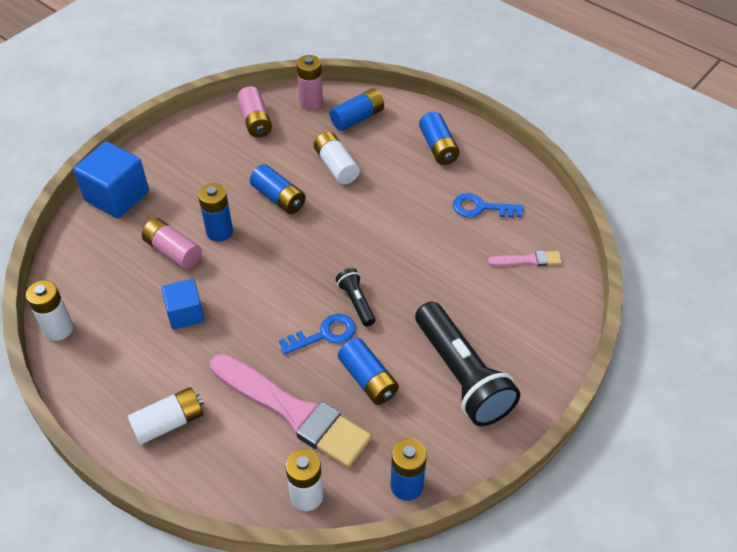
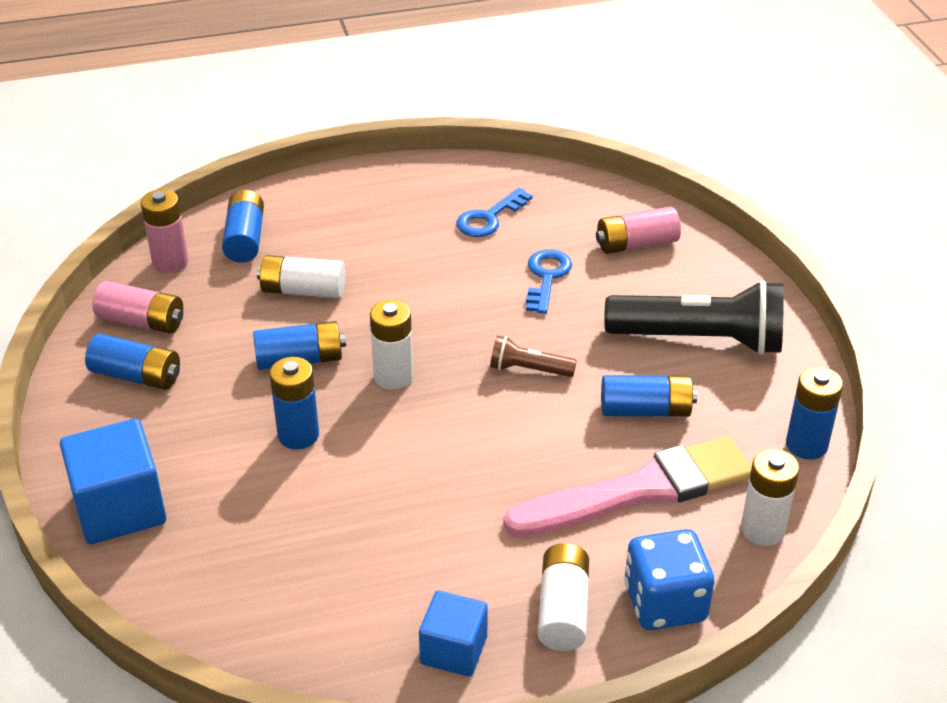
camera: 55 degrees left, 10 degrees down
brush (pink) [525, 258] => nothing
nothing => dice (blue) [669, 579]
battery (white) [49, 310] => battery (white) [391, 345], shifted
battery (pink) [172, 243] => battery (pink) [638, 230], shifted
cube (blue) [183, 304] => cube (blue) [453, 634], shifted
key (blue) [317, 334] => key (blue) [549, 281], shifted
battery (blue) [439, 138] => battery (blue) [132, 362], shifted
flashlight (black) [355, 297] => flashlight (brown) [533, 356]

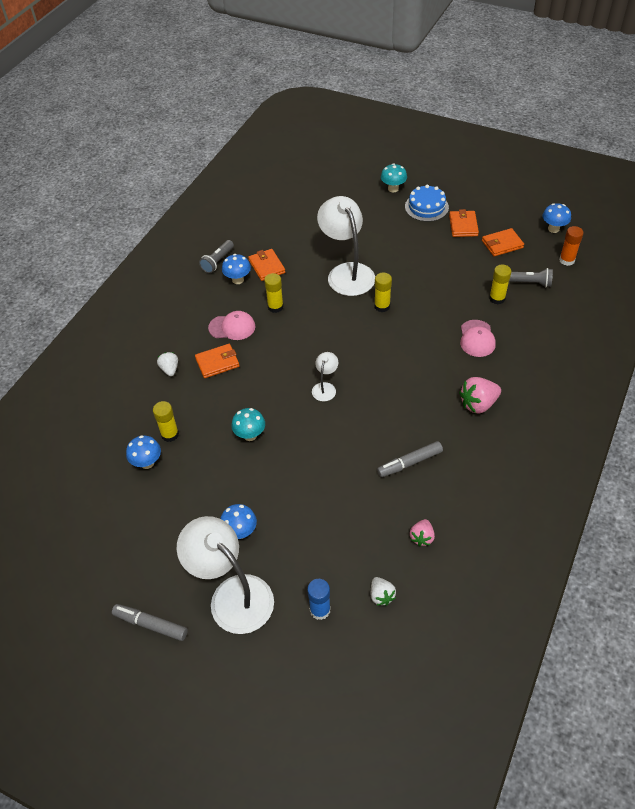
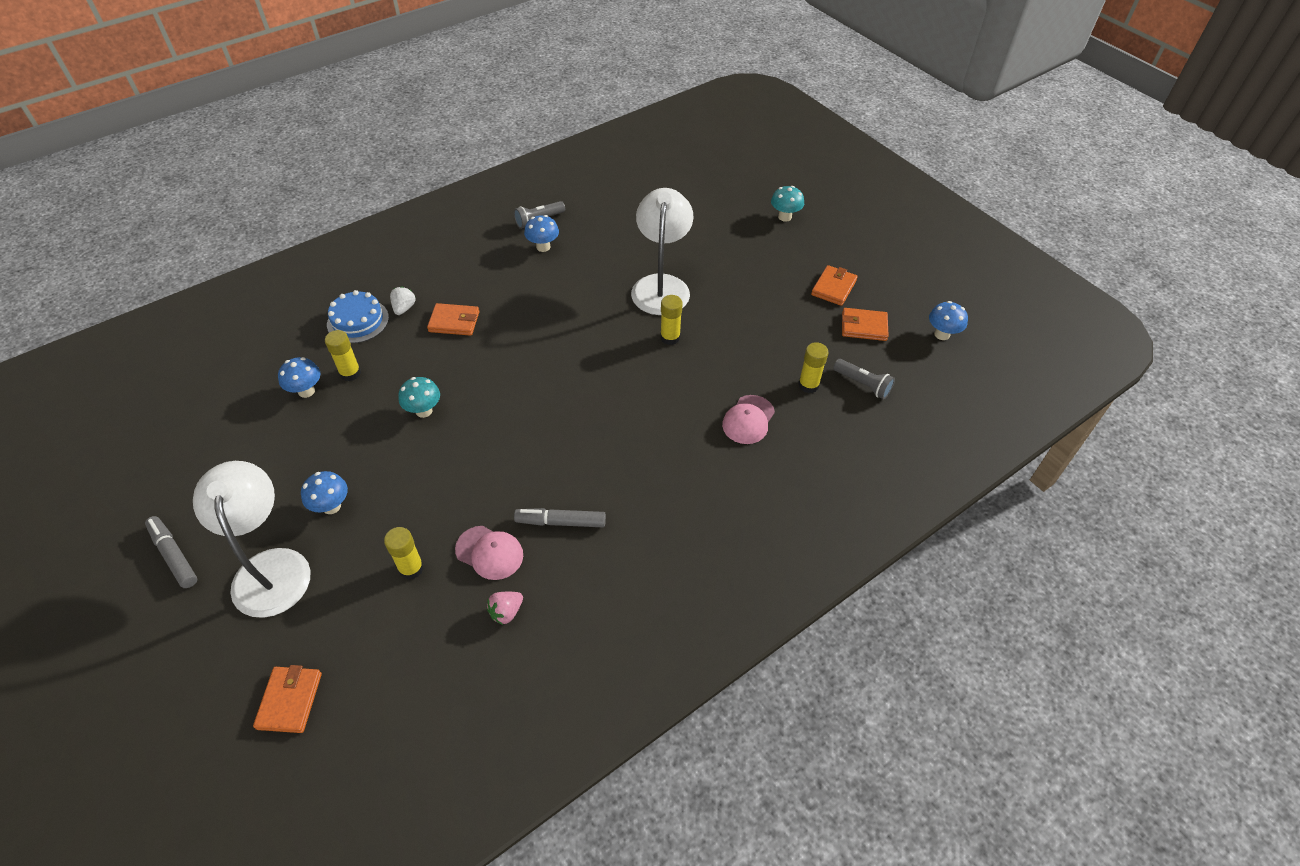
camera: 25 degrees right, 0 degrees up
glue stick (blue) [319, 599] => nothing
lamp (white) [325, 377] => nothing
strawberry (white) [383, 591] => nothing
strawberry (pink) [480, 395] => nothing
glue stick (orange) [571, 246] => nothing
cap (pink) [231, 325] => cap (pink) [489, 553], shifted
wallet (orange) [266, 265] => wallet (orange) [287, 699], shifted
glue stick (yellow) [274, 293] => glue stick (yellow) [404, 553], shifted
cake (blue) [427, 203] => cake (blue) [358, 316], shifted

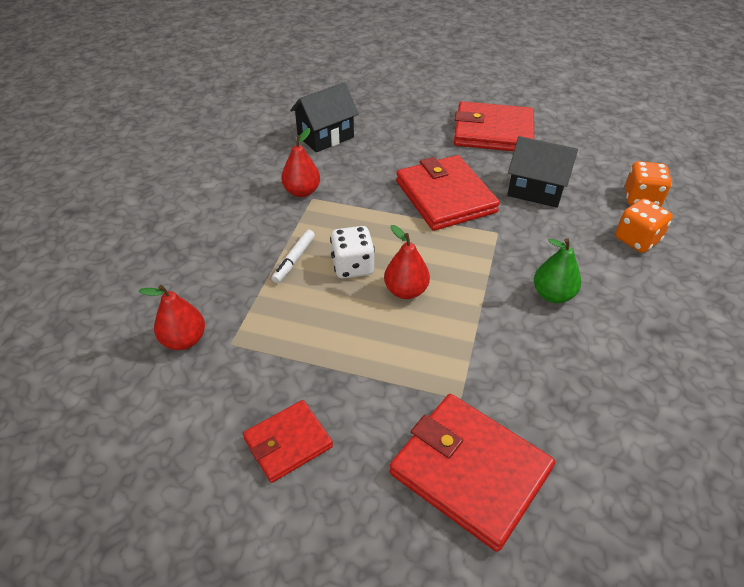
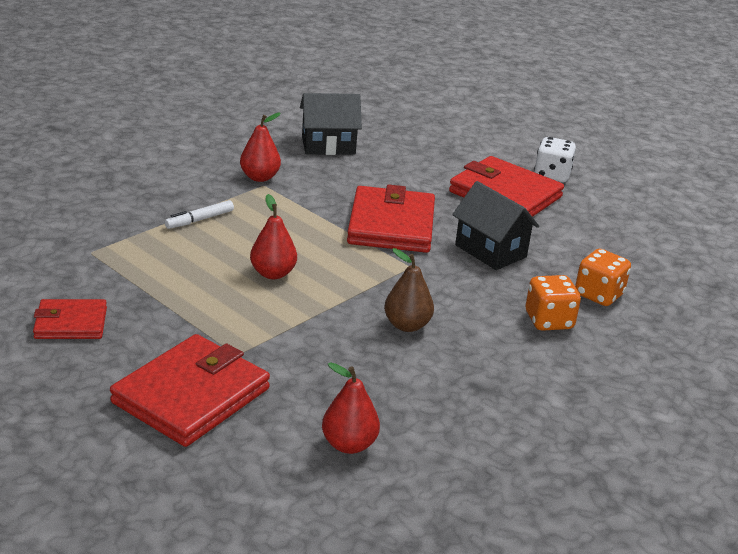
camera: 25 degrees right, 15 degrees down
pear (red) [172, 317] => pear (red) [351, 408], shifted
dice (white) [352, 252] => dice (white) [555, 159], shifted
pear (green) [557, 270] => pear (brown) [409, 290]
wallet (red) [472, 473] => wallet (red) [190, 390], 60 degrees clockwise

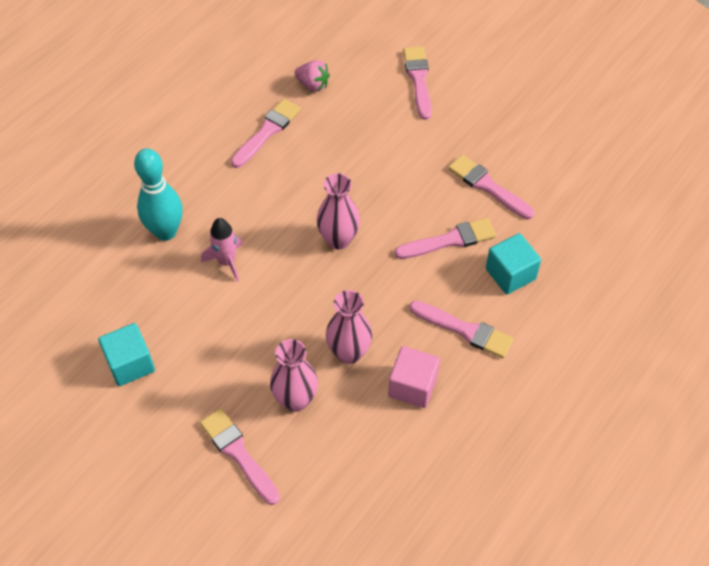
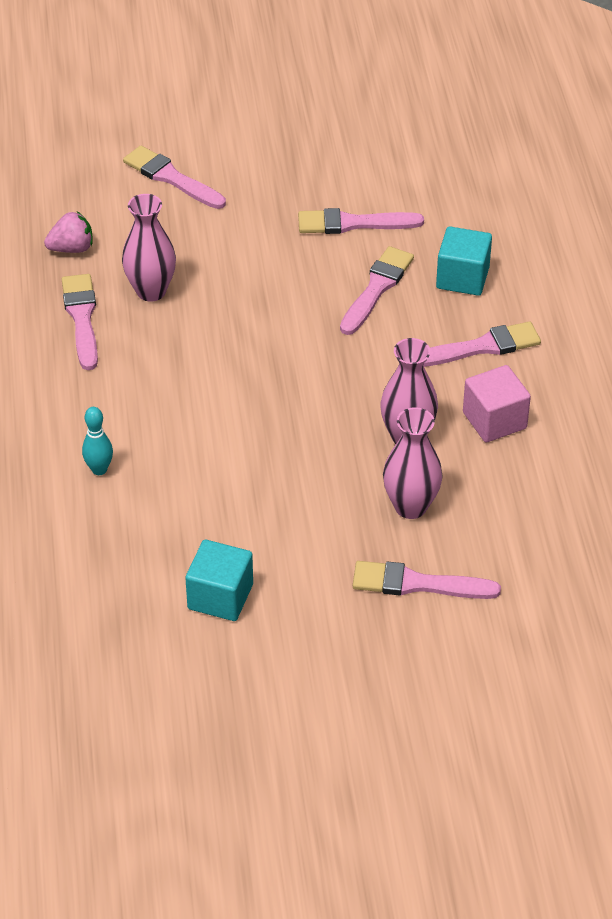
camera: 45 degrees left, 10 degrees down
rocket (pink) [221, 250] => nothing
vase (pink) [338, 211] => vase (pink) [149, 248], shifted
bowling pin (turquoise) [158, 194] => bowling pin (turquoise) [97, 441], x0.52

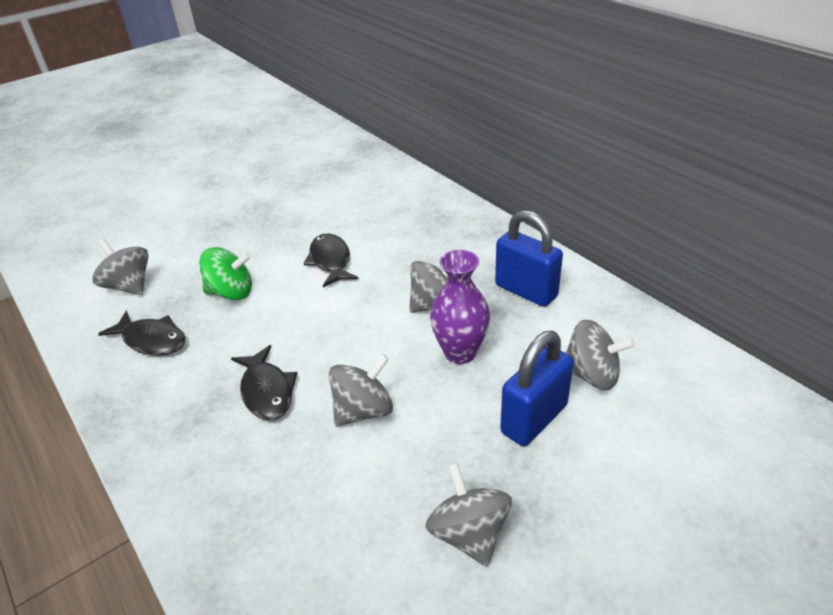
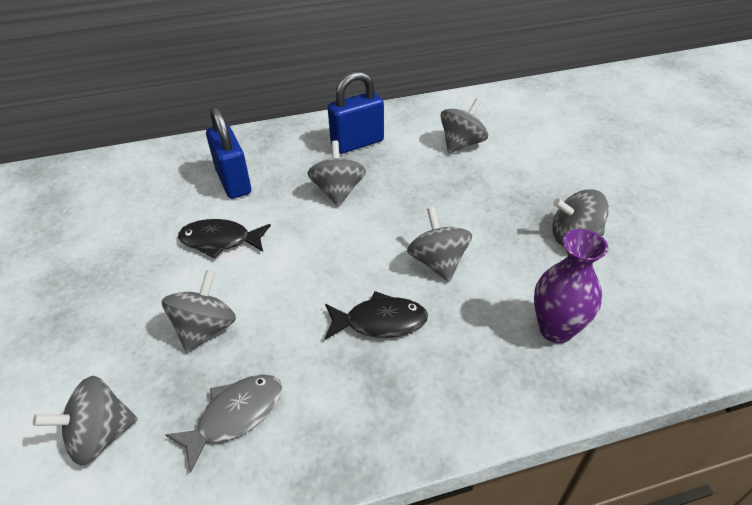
camera: 70 degrees left, 5 degrees up
vase (purple) [460, 307] => vase (purple) [571, 286], shifted
padlock (blue) [537, 388] => padlock (blue) [228, 153], shifted
fish (black) [141, 333] => fish (grey) [223, 423]
spinning top (green) [225, 273] => spinning top (grey) [199, 311]

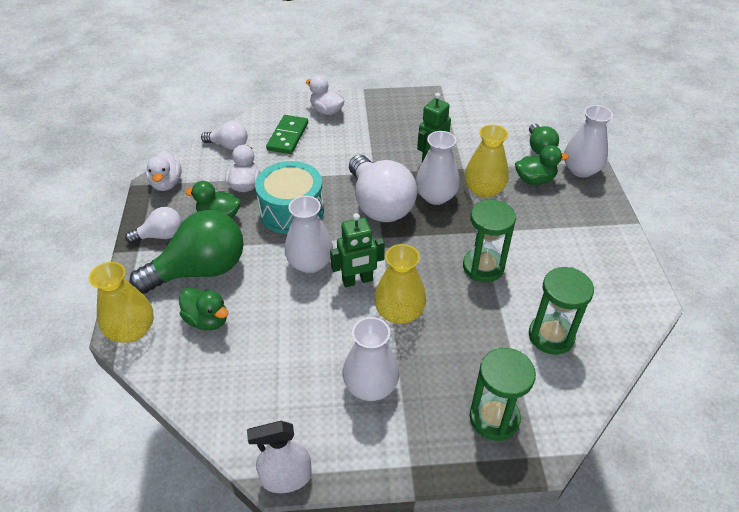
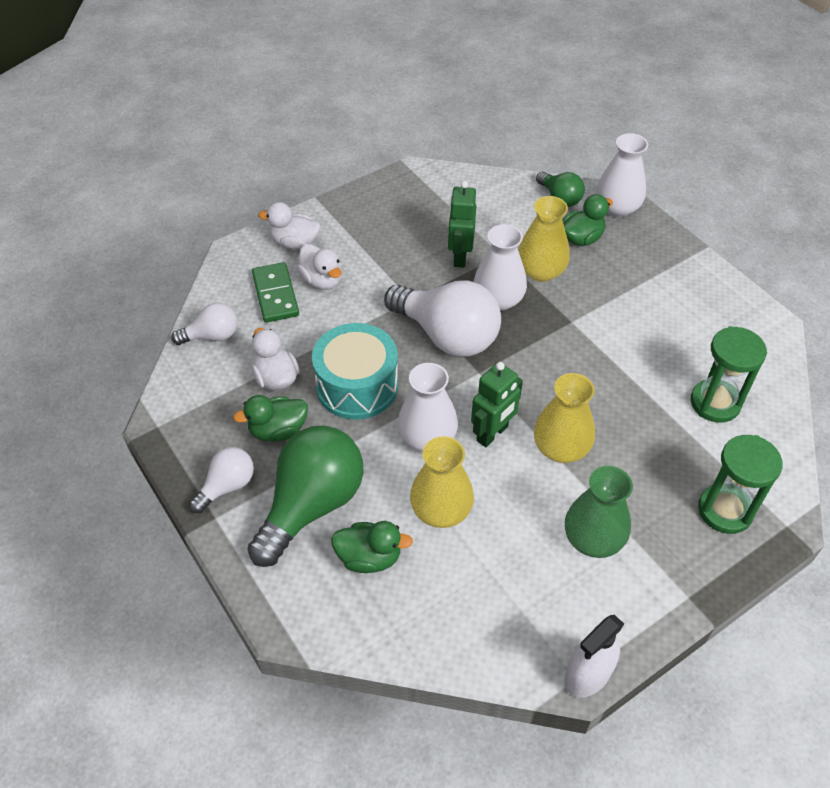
camera: 30 degrees left, 5 degrees up
hourglass (green) [489, 241] => nothing
vase (yellow) [121, 302] => vase (yellow) [442, 482], shifted
duck (white) [163, 171] => duck (white) [319, 267], shifted
vase (white) [371, 359] => vase (green) [599, 512]

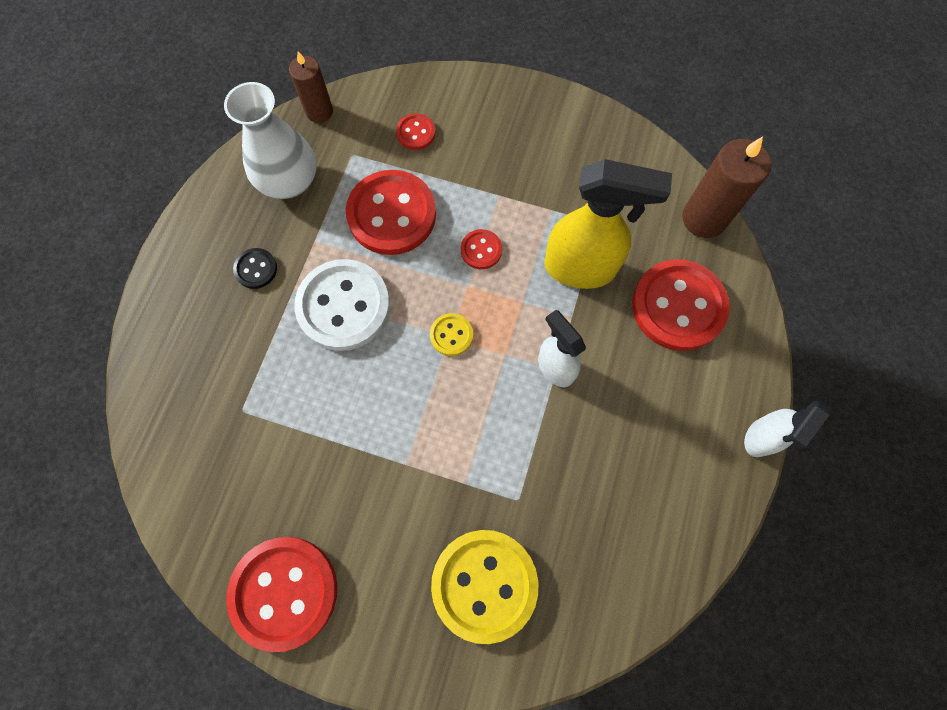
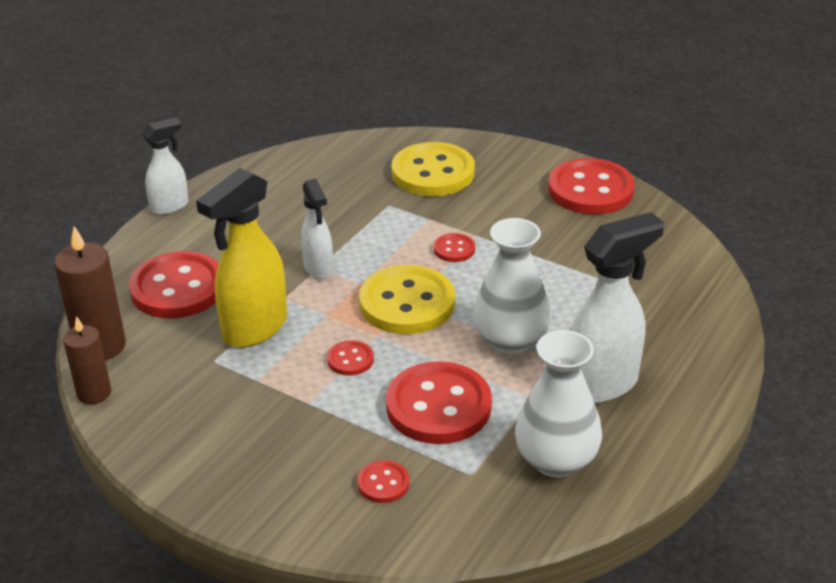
camera: 165 degrees left, 35 degrees down
nothing => button (red) [454, 247]
candle (brown) [311, 87] => candle (brown) [87, 360], shifted
button (black) [255, 268] => spray bottle (white) [617, 308]
button (white) [342, 305] => vase (white) [512, 286]
spray bottle (yellow) [608, 224] => spray bottle (yellow) [241, 258], 75 degrees counterclockwise
button (yellow) [451, 334] => button (yellow) [407, 299], x2.17

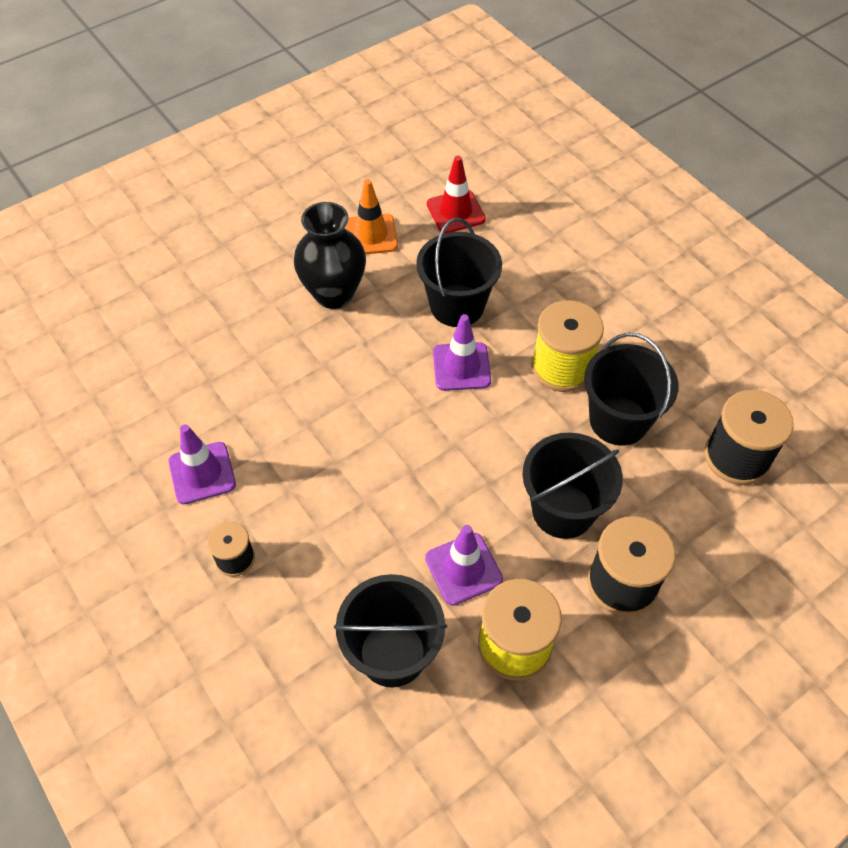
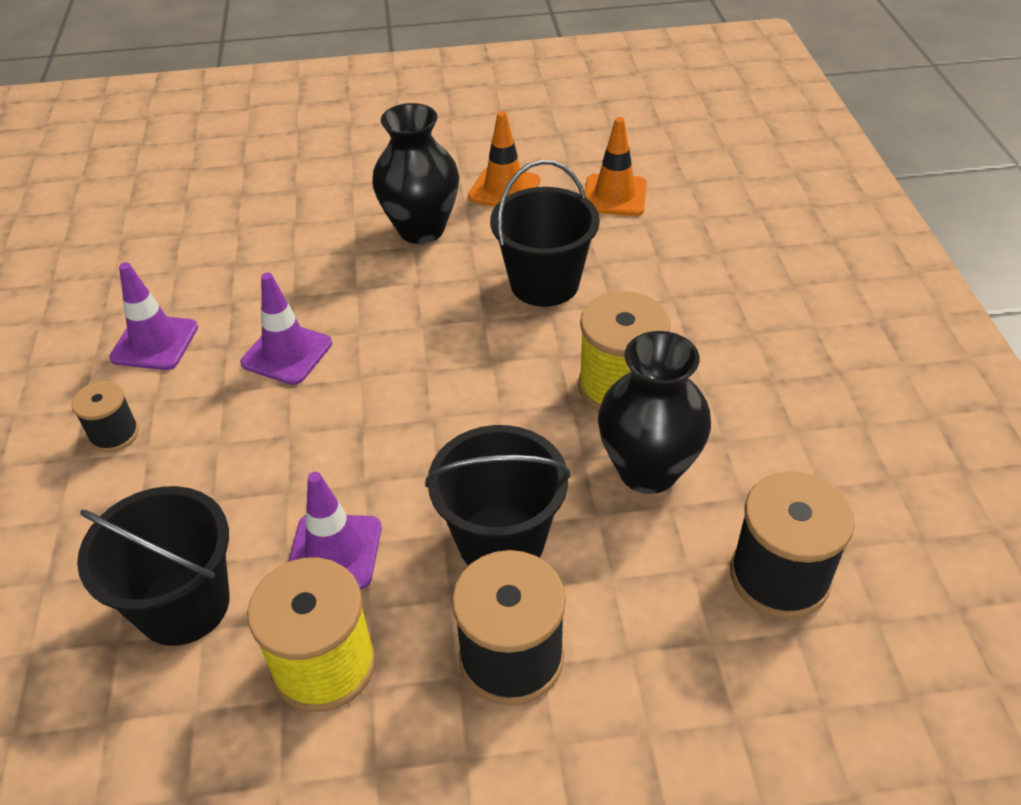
camera: 30 degrees right, 10 degrees down
traffic cone (purple) [462, 352] => traffic cone (purple) [286, 329], shifted
bucket (black) [631, 389] => vase (black) [654, 412]
traffic cone (red) [456, 194] => traffic cone (orange) [616, 166]

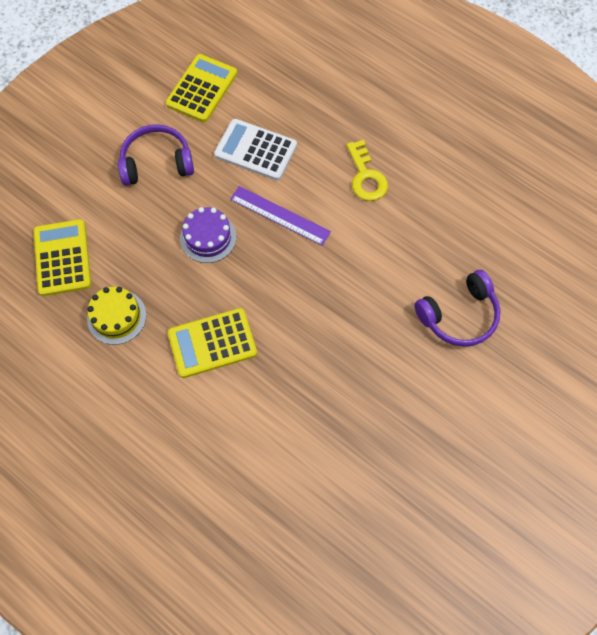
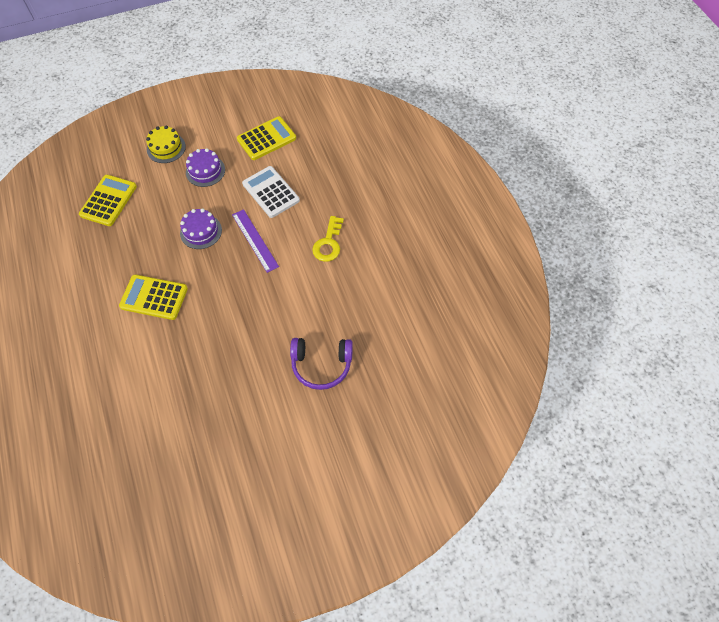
camera: 30 degrees right, 5 degrees down
cake (yellow) [116, 316] => cake (yellow) [166, 144], shifted
headphones (purple) [156, 155] => cake (purple) [205, 167]

